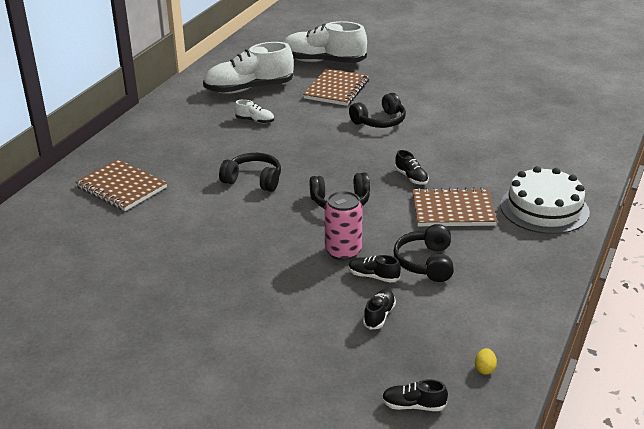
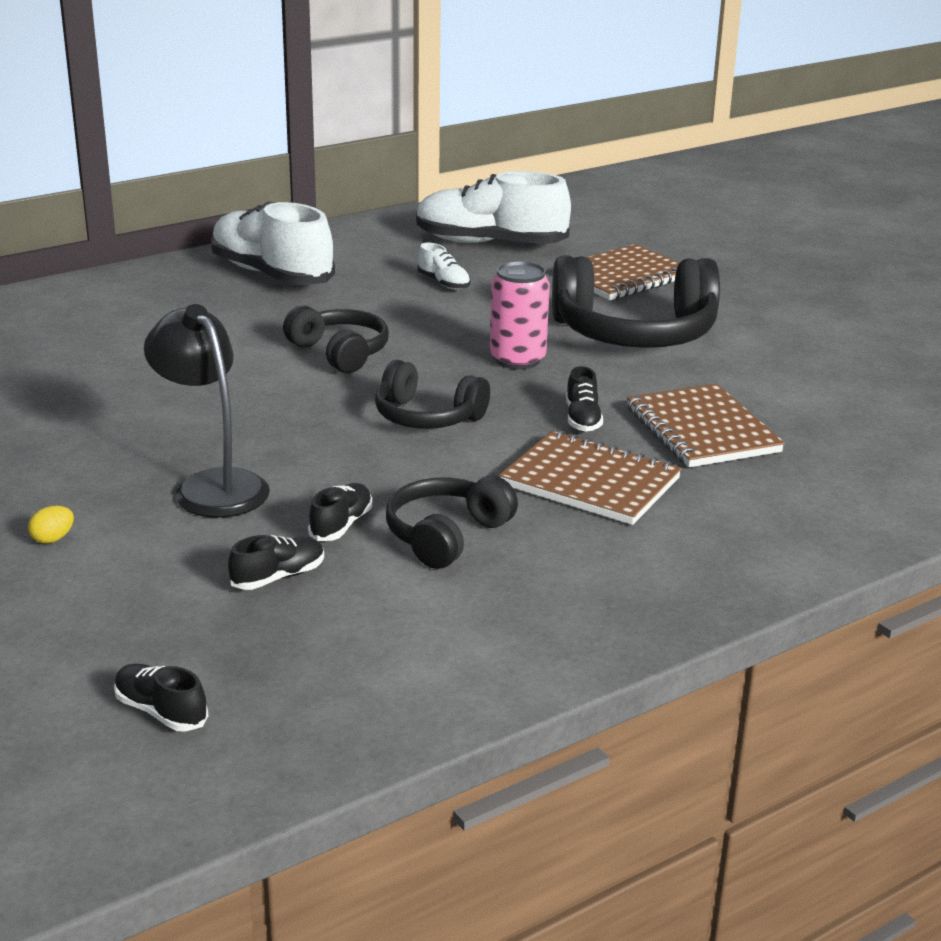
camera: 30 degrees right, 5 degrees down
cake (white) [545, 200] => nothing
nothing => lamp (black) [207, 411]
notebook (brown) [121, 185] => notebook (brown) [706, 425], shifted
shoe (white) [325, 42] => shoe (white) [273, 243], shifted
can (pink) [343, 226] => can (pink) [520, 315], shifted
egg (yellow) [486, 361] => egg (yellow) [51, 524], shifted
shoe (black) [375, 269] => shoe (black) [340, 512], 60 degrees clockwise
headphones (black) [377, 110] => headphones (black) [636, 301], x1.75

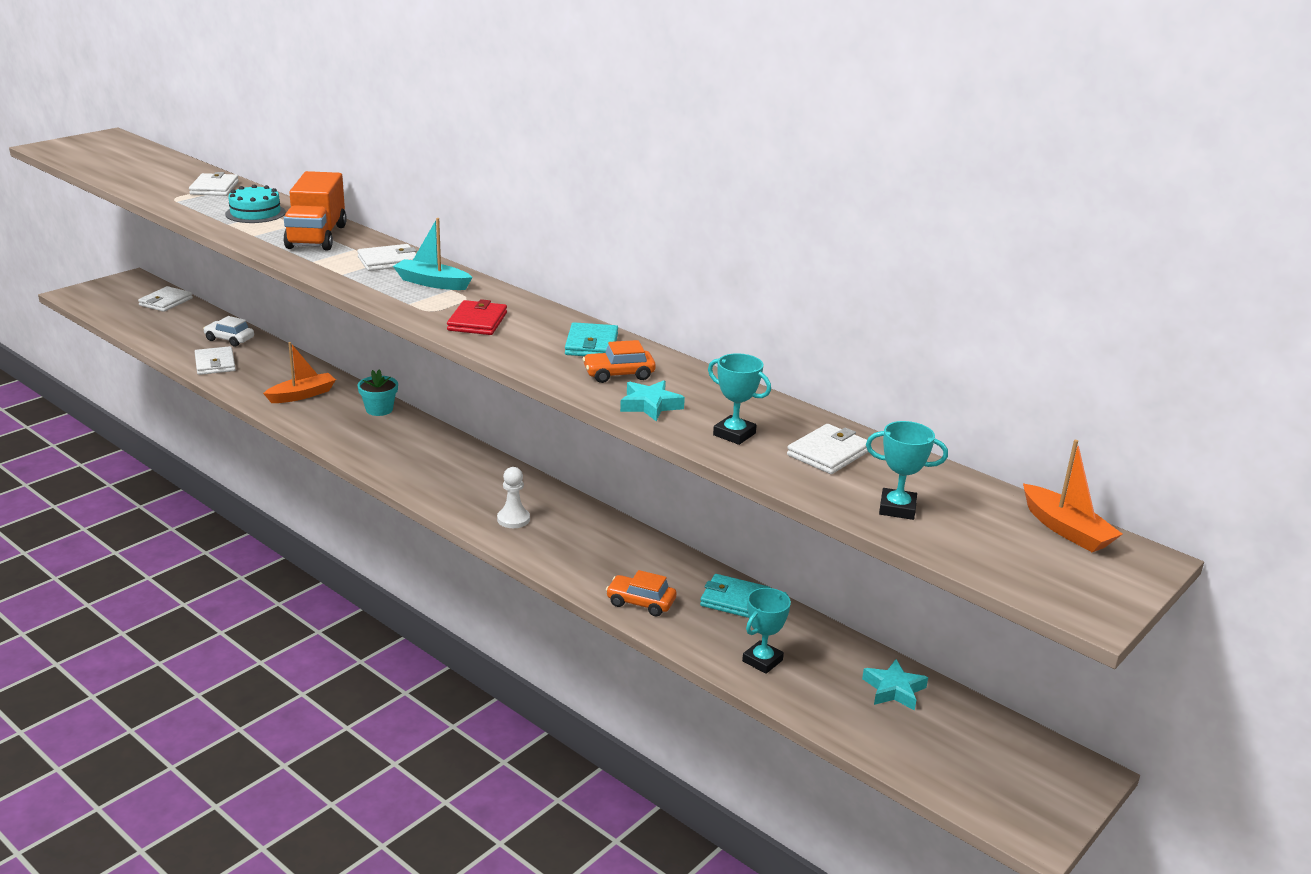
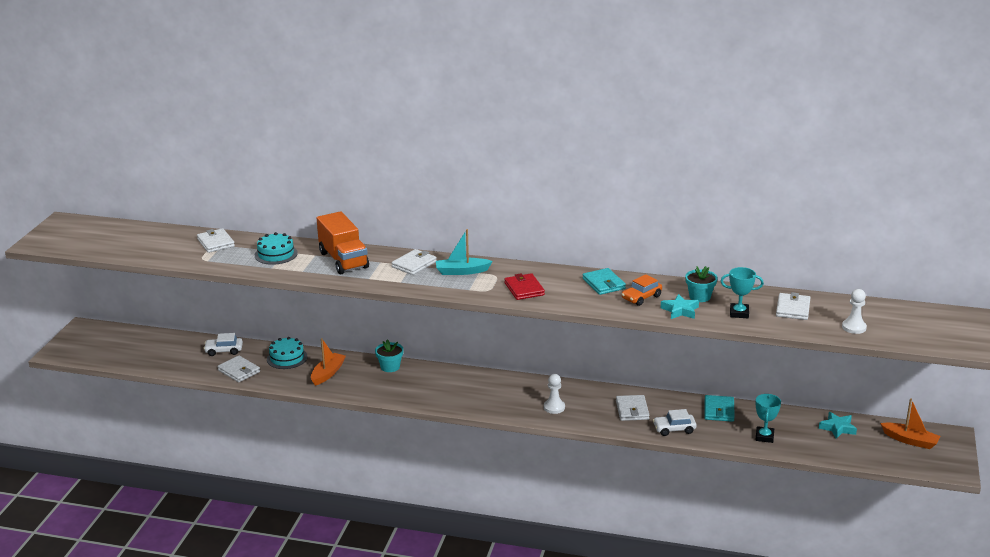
camera: 25 degrees left, 0 degrees up
nothing => cake (turquoise) [287, 353]
nothing => flower pot (turquoise) [701, 284]
wallet (white) [165, 299] => wallet (white) [633, 408], shifted
boat (orange) [1072, 496] => boat (orange) [910, 423], shifted
trophy (turquoise) [907, 470] => pawn (white) [854, 311]
car (orange) [641, 593] => car (white) [675, 422]
wallet (turquoise) [735, 596] => wallet (turquoise) [719, 408], 75 degrees counterclockwise

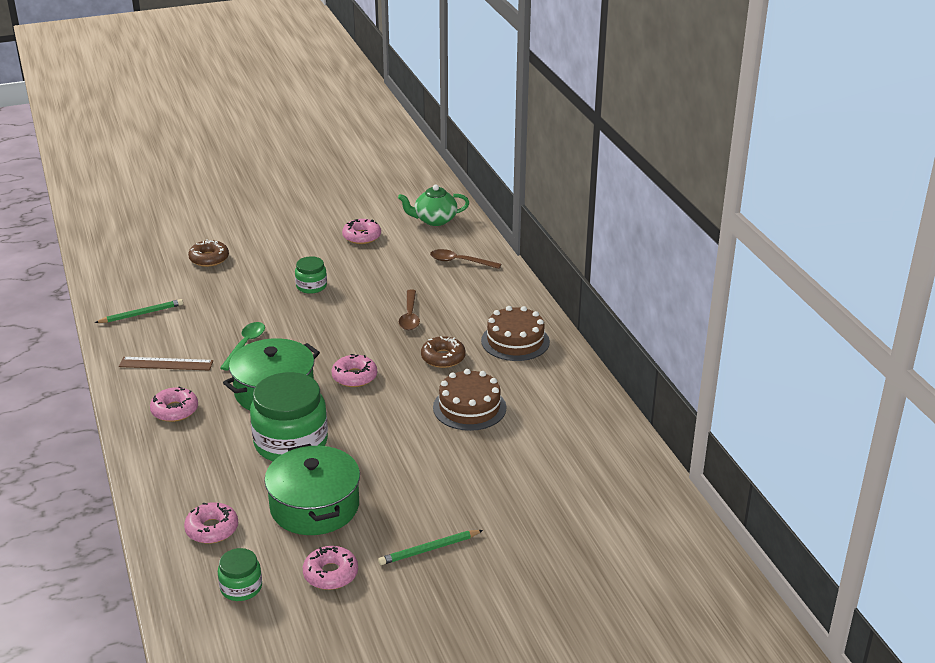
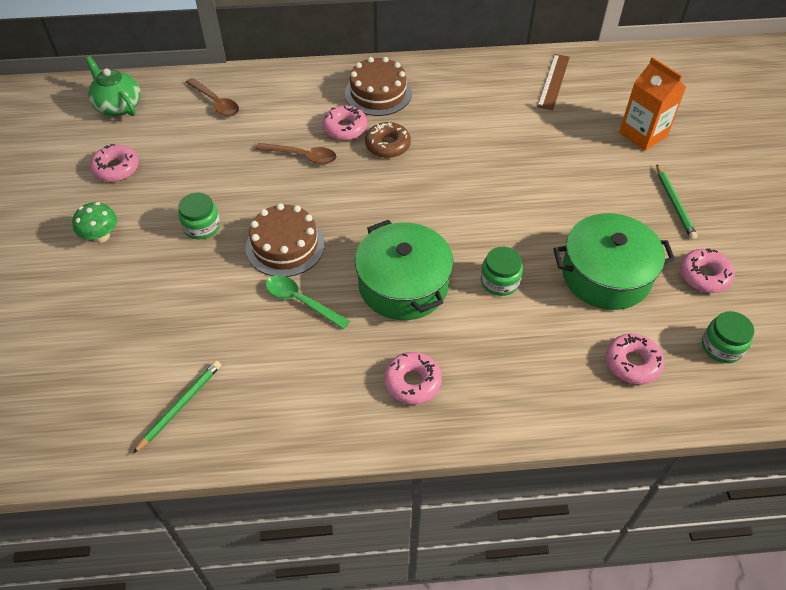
camera: 75 degrees left, 20 degrees up
donut (brown) [208, 253] => nothing
nothing => mushroom (green) [94, 222]
nothing => carton (orange) [652, 104]
ruler (brown) [166, 364] => ruler (brown) [553, 82], shifted
donut (pink) [354, 370] => donut (pink) [344, 122], shifted
cake (brown) [469, 400] => cake (brown) [285, 240], shifted
pencil (green) [138, 311] => pencil (green) [177, 407], 45 degrees clockwise
teapot (green) [433, 205] => teapot (green) [113, 86], 135 degrees clockwise
spoon (brown) [465, 259] => spoon (brown) [212, 97], 75 degrees counterclockwise
jar (green) [289, 416] => jar (green) [502, 271], x0.50

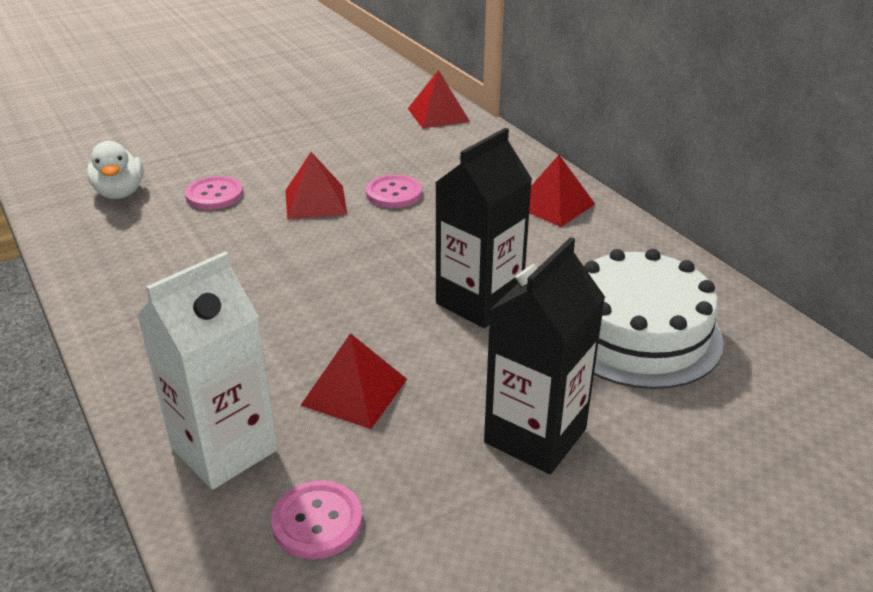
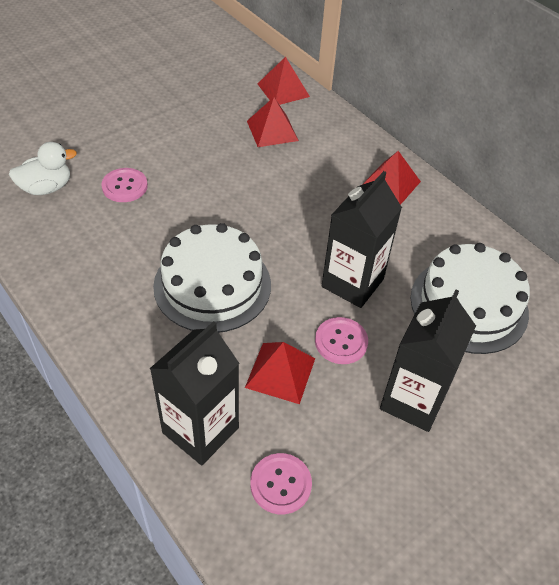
camera: 10 degrees left, 15 degrees up
nothing => cake (white) [212, 278]
pyramid (red) [316, 186] => pyramid (red) [273, 122], shifted
button (pink) [394, 191] => button (pink) [341, 340], shifted
carton (white) [207, 370] => carton (black) [194, 393]
duck (white) [115, 170] => duck (white) [43, 168], 90 degrees counterclockwise

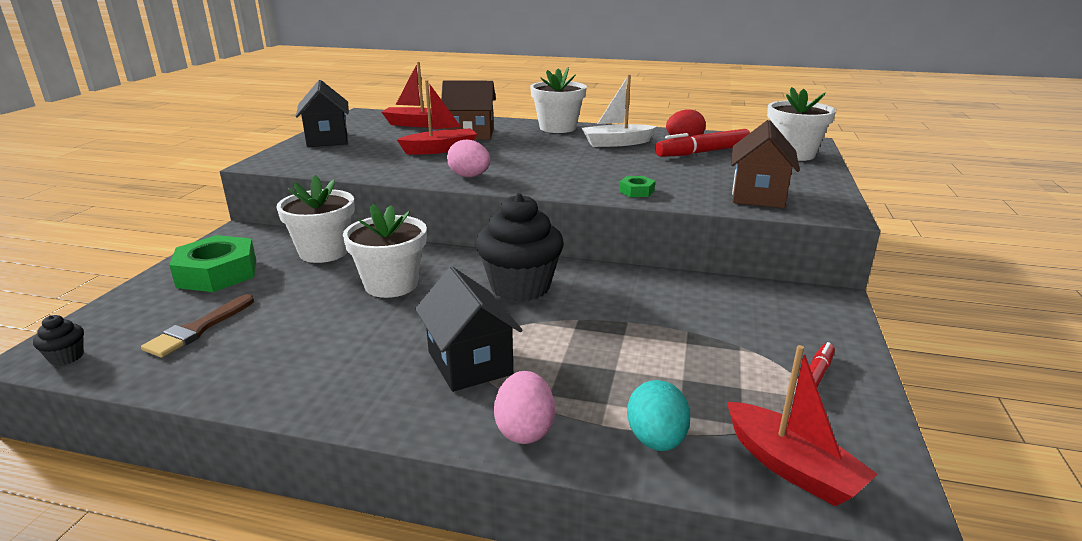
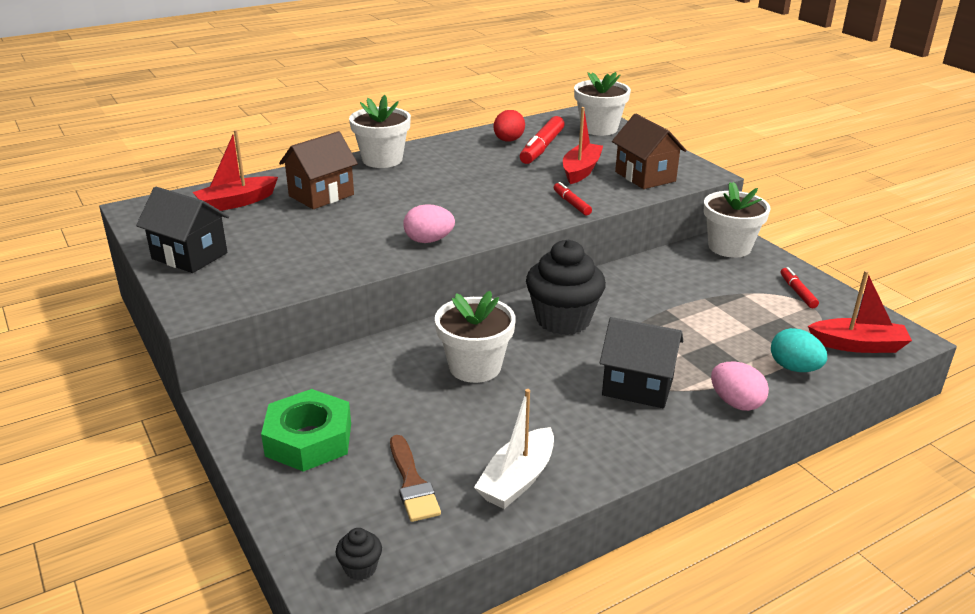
camera: 45 degrees left, 5 degrees up
flower pot (white) [316, 219] => flower pot (white) [737, 220], shifted
boat (red) [437, 117] => boat (red) [583, 145], shifted
boat (white) [619, 110] => boat (white) [514, 449], shifted
nut (green) [637, 186] => marker (red) [573, 198]

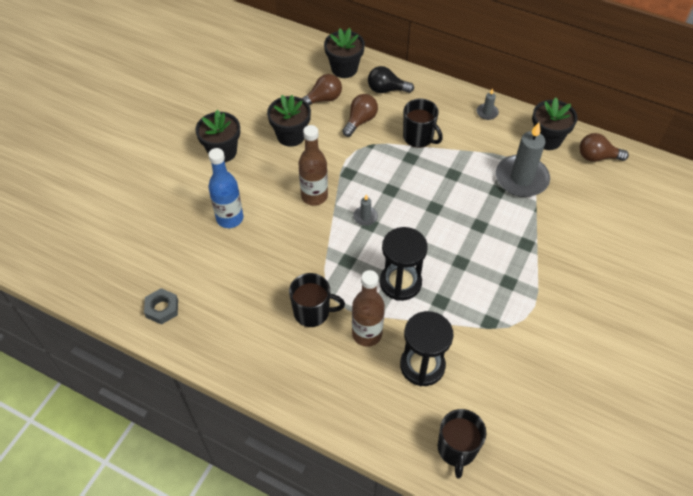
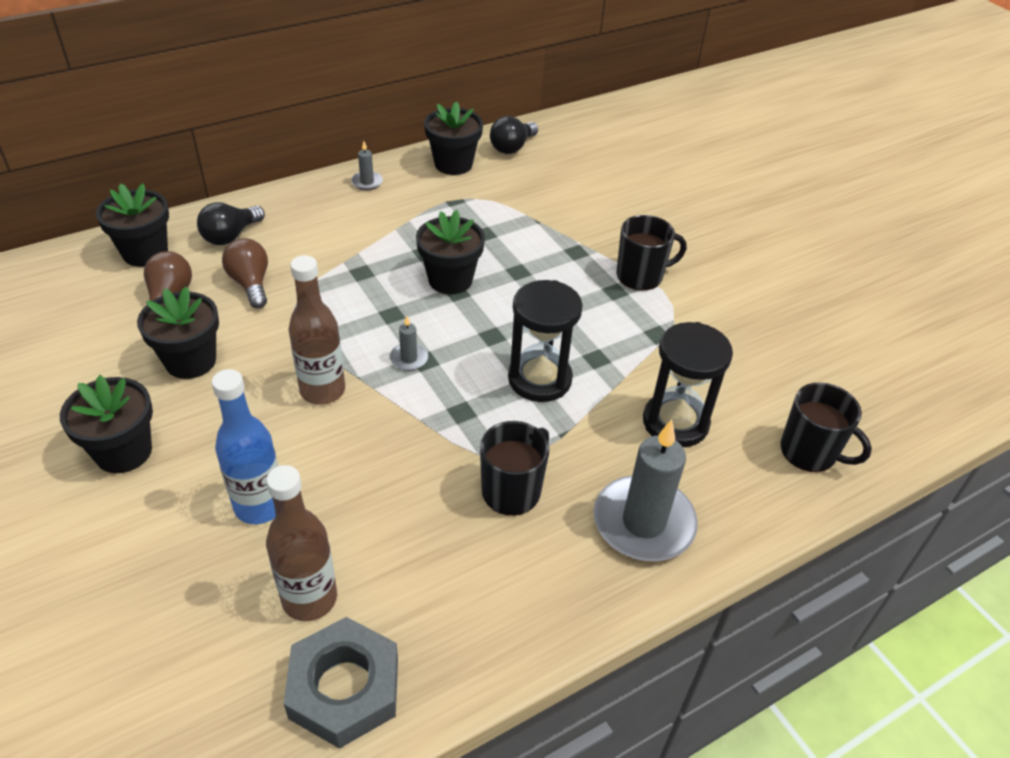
camera: 60 degrees left, 10 degrees down
nothing => flower pot (black) [450, 252]
bottle (brown) [368, 308] => bottle (brown) [301, 543], shifted
mug (black) [423, 123] => mug (black) [652, 253], shifted
candle (grey) [523, 159] => candle (grey) [646, 490], shifted
light bulb (brown) [604, 147] => light bulb (black) [514, 135]
nut (grey) [161, 306] => nut (grey) [341, 683], x1.67

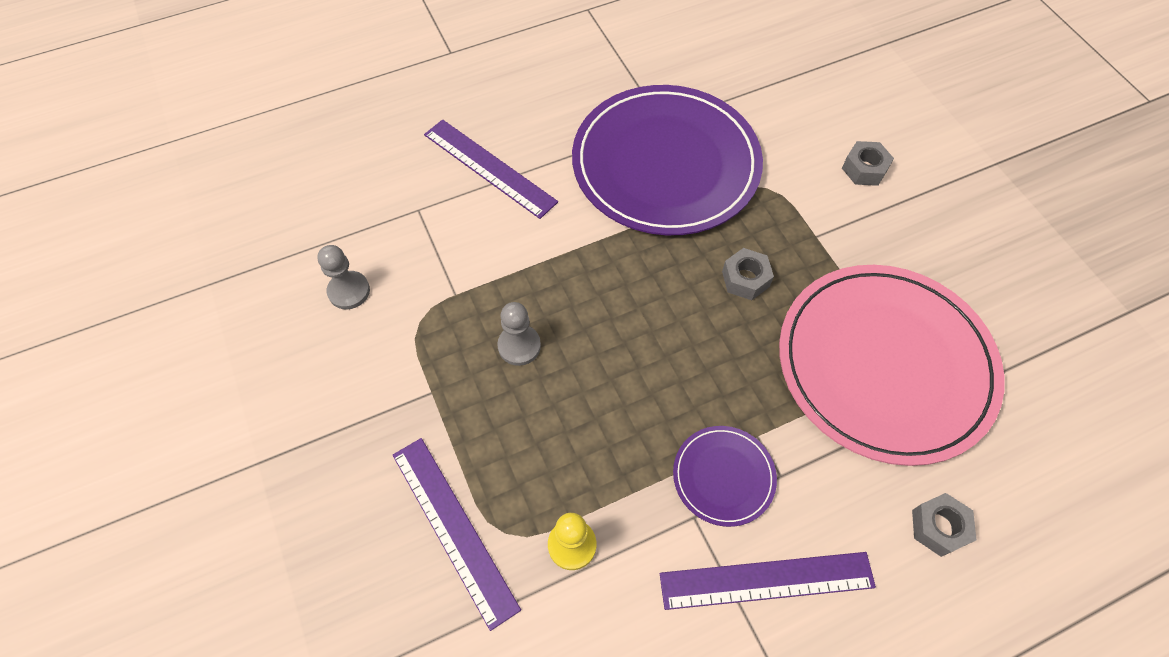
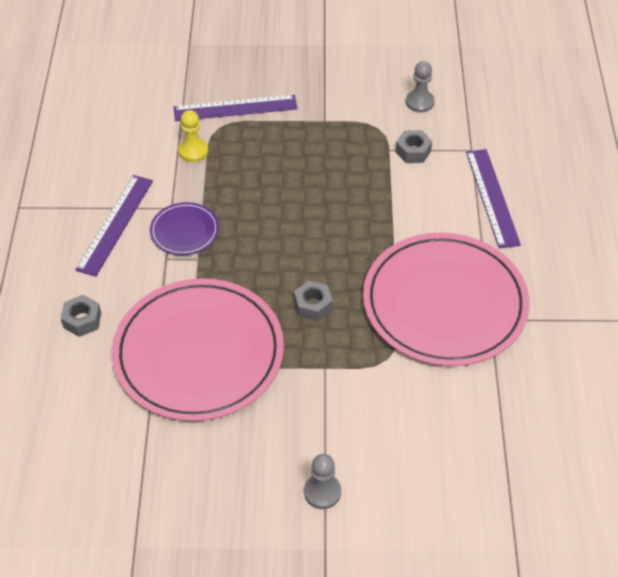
camera: 115 degrees right, 10 degrees down
pawn (grey) [519, 334] => pawn (grey) [322, 481], shifted
nut (grey) [868, 163] => nut (grey) [414, 146], shifted
plate (purple) [667, 160] => plate (pink) [446, 299]
ruler (purple) [491, 169] => ruler (purple) [493, 199], 75 degrees counterclockwise

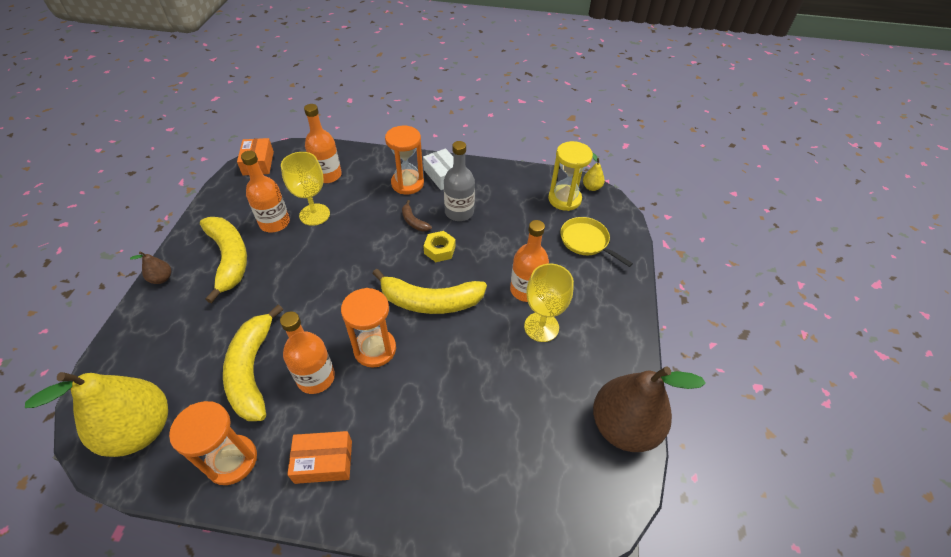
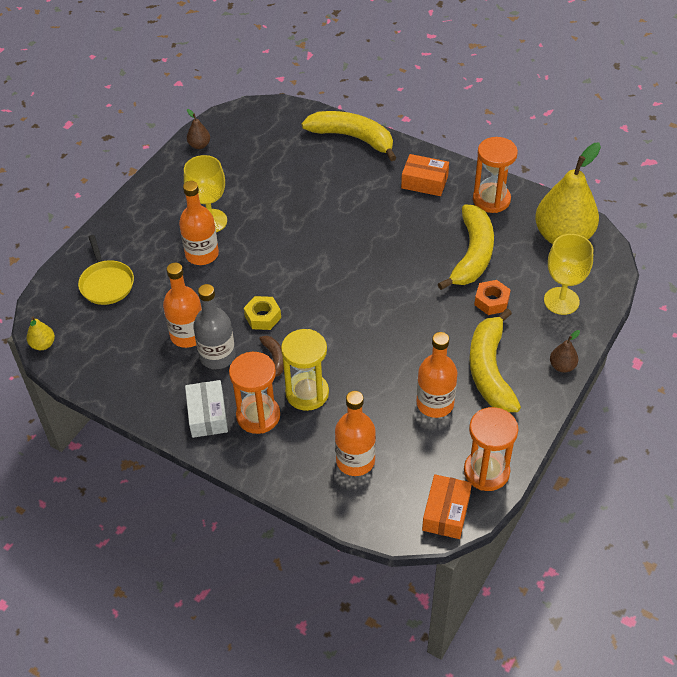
camera: 155 degrees left, 0 degrees up
nothing => nut (orange) [492, 297]
bottle (orange) [307, 352] => bottle (orange) [182, 305], shifted
goblet (yellow) [305, 189] => goblet (yellow) [568, 274], shifted
hourglass (orange) [368, 328] => hourglass (orange) [491, 449], shifted
banana (yellow) [429, 291] => banana (yellow) [349, 136], shifted
hourglass (yellow) [570, 176] => hourglass (yellow) [305, 370], shifted
pear (brown) [649, 409] => pear (brown) [198, 129], x0.41

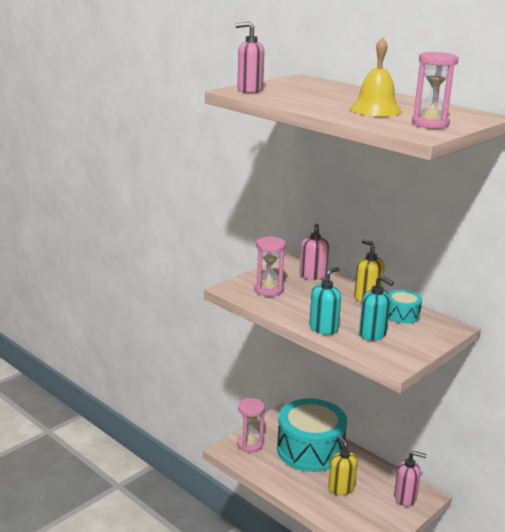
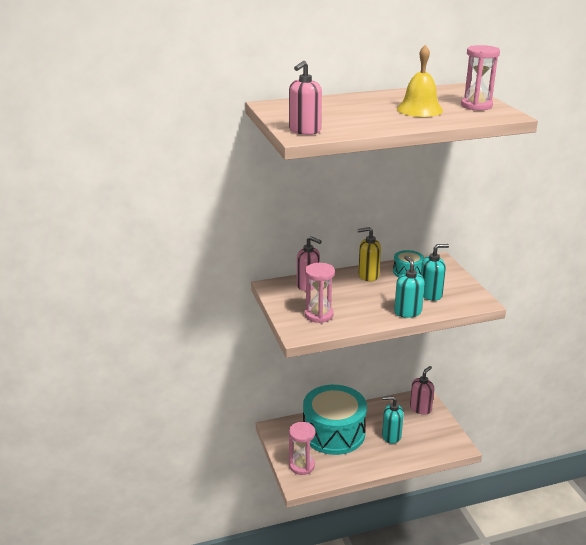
camera: 60 degrees left, 5 degrees up
soap dispenser (yellow) [343, 465] => soap dispenser (turquoise) [393, 420]

